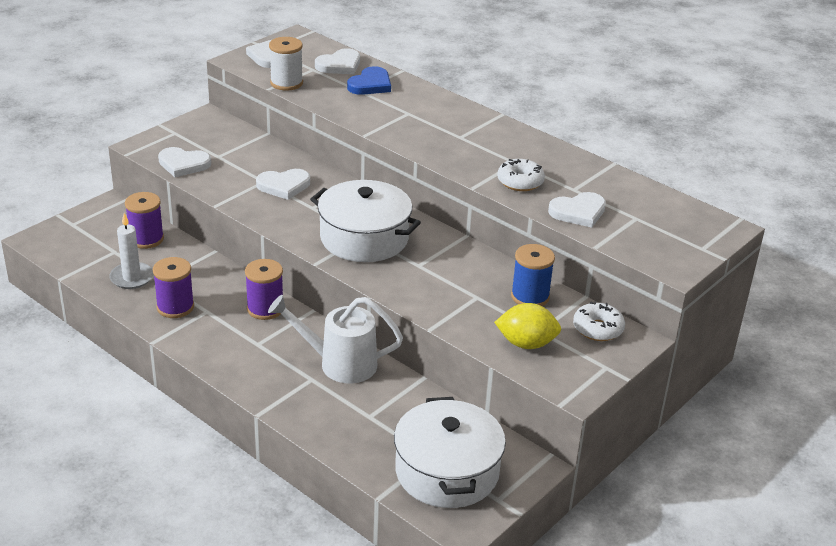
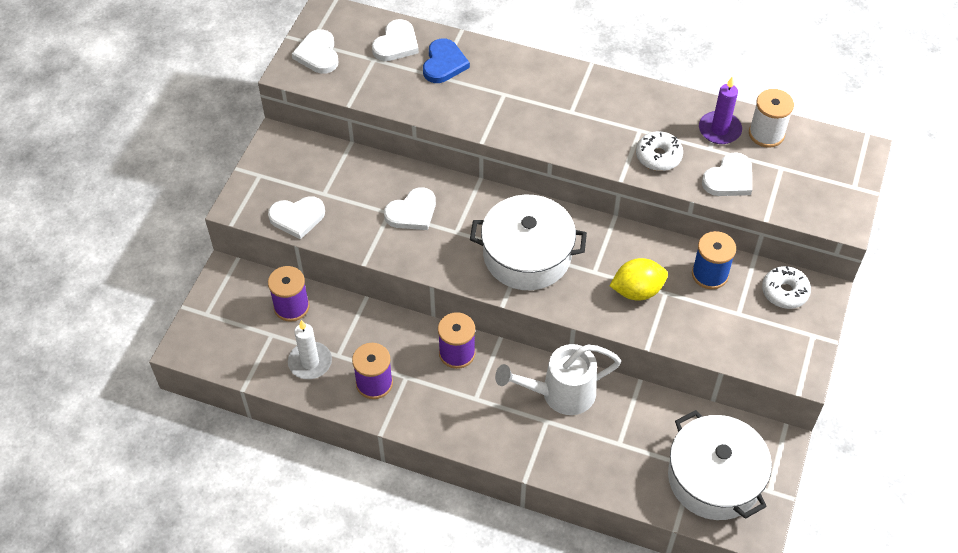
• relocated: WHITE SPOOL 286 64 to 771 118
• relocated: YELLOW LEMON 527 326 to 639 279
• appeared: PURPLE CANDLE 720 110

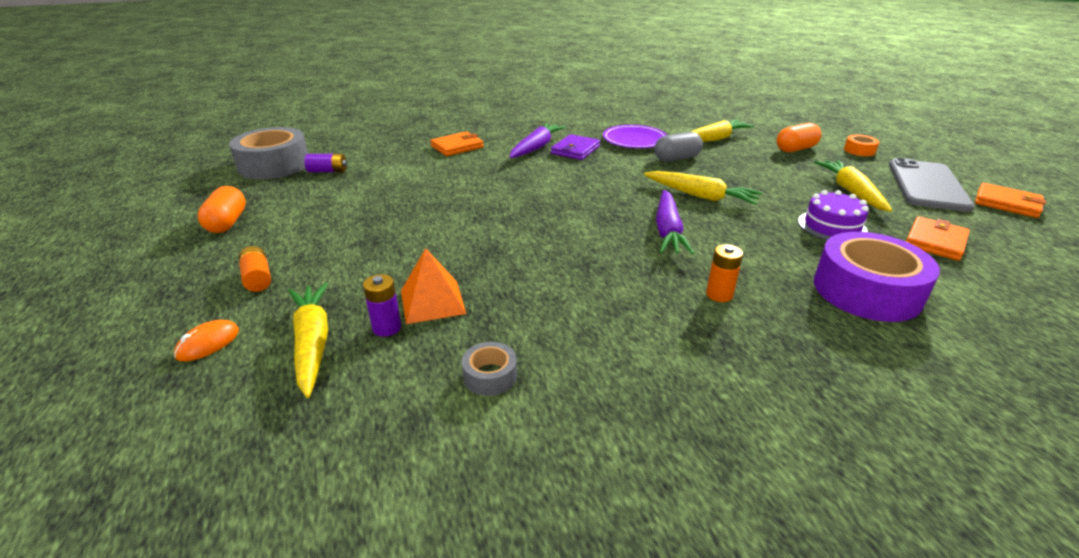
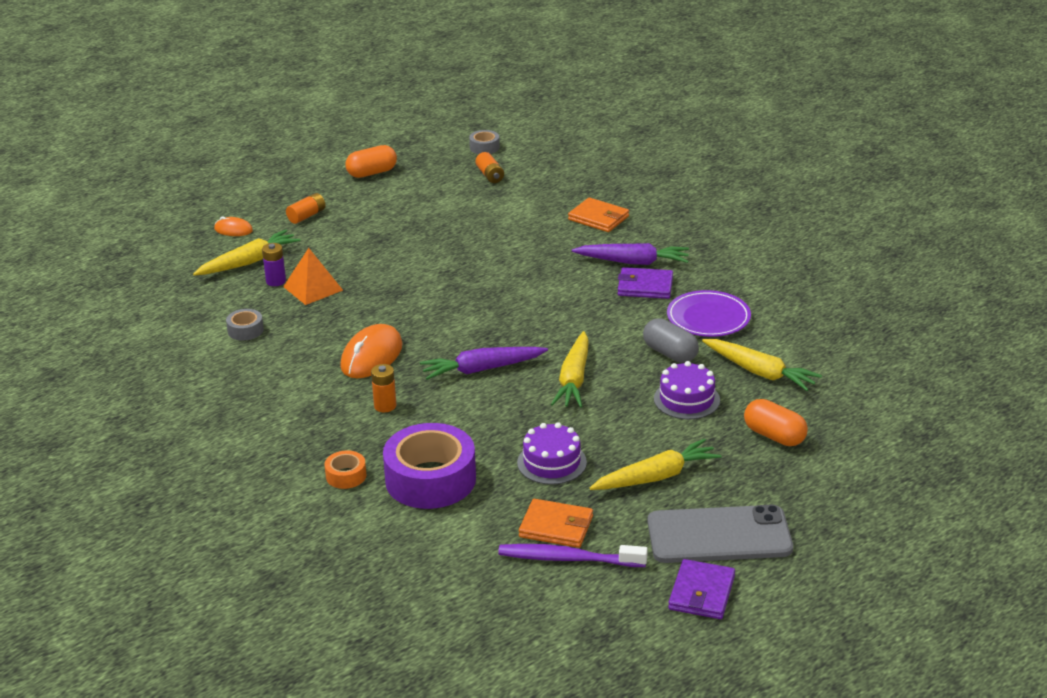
• size: GREY TAPE 268 153 = 484 142 x0.45
• colour: PURPLE BATTERY 325 163 to ORANGE BATTERY 489 167
• relocated: ORANGE TAPE 861 145 to 345 469
• colour: ORANGE WALLET 1010 200 to PURPLE WALLET 701 589
• appeared: ORANGE MOUSE 371 351
• appeared: PURPLE TOOTHBRUSH 573 555
• appeared: PURPLE CAKE 687 390

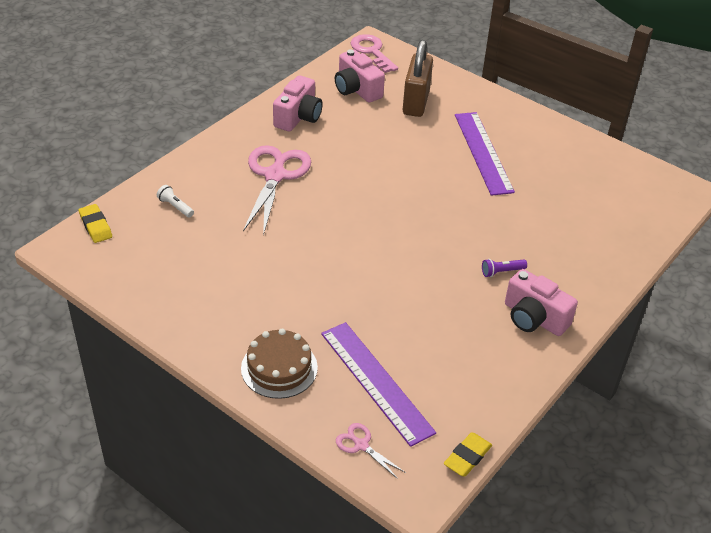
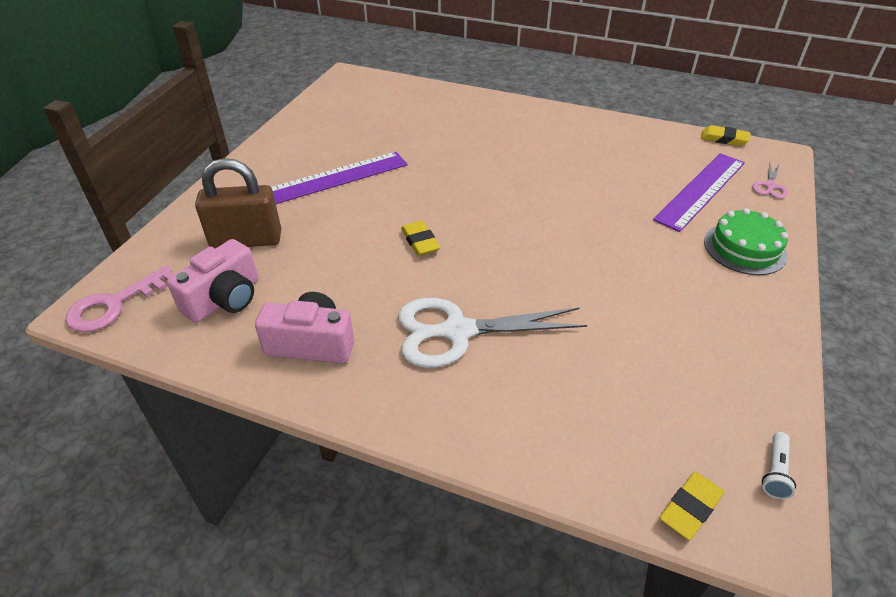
• relocated: WHITE FLASHLIGHT 175 201 to 779 465
• colour: BROWN CAKE 279 364 to GREEN CAKE 746 241
• colour: PINK SCISSORS 277 190 to WHITE SCISSORS 492 333
• missing: PURPLE FLASHLIGHT 504 268
• missing: PINK CAMERA 541 302
• appeared: YELLOW ERASER 420 238

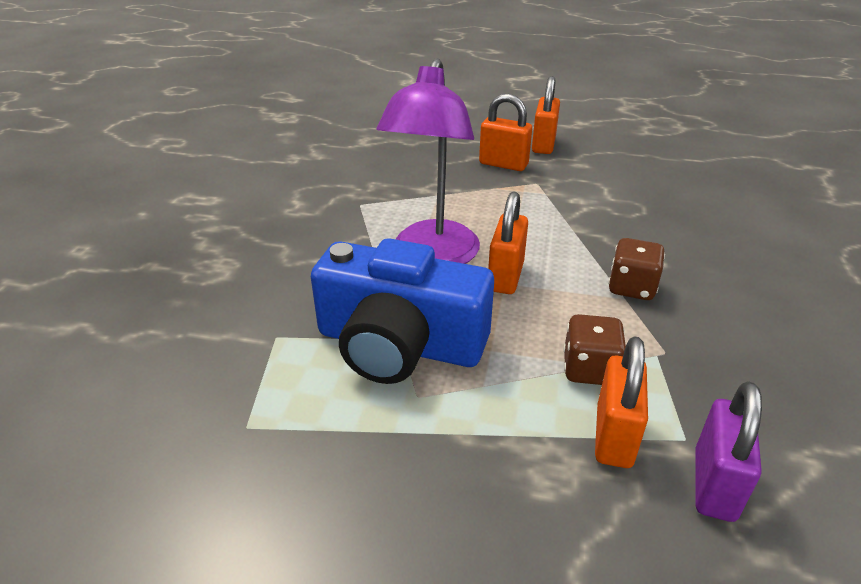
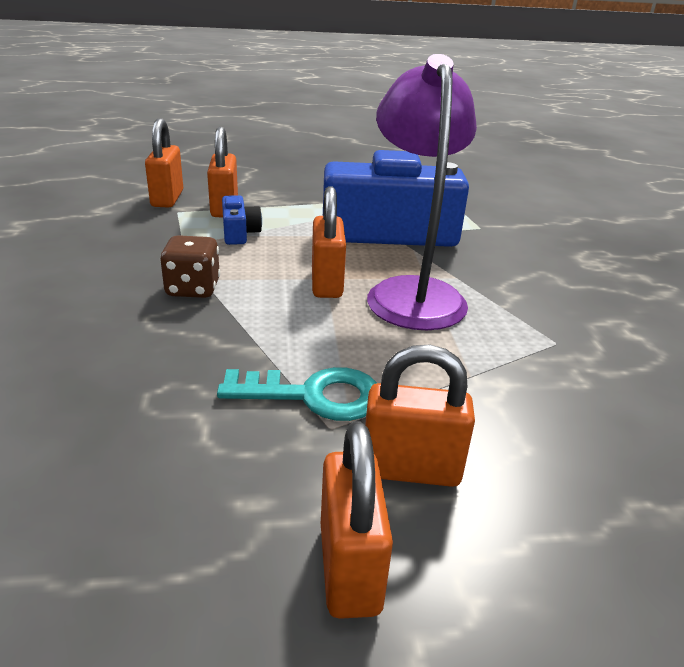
• exchanged: BROWN DICE 594 349 to BLUE CAMERA 242 220
• colour: PURPLE PADLOCK 728 451 to ORANGE PADLOCK 164 163
• appeared: TURQUOISE KEY 297 394

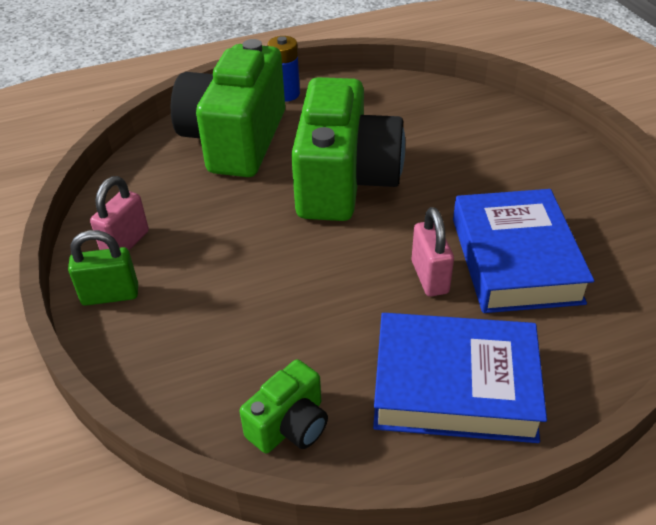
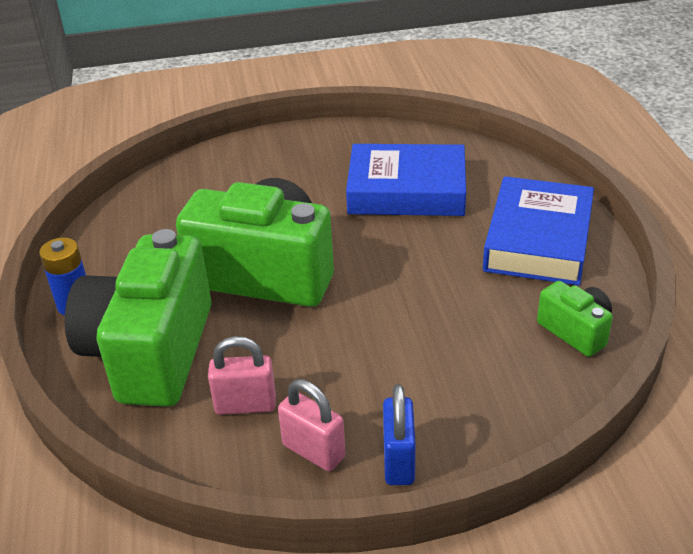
• colour: GREEN PADLOCK 103 268 to BLUE PADLOCK 399 434
• spun: GREEN CAMERA 228 108 = 138 318 75 degrees clockwise
• relocated: PINK PADLOCK 433 252 to 242 375

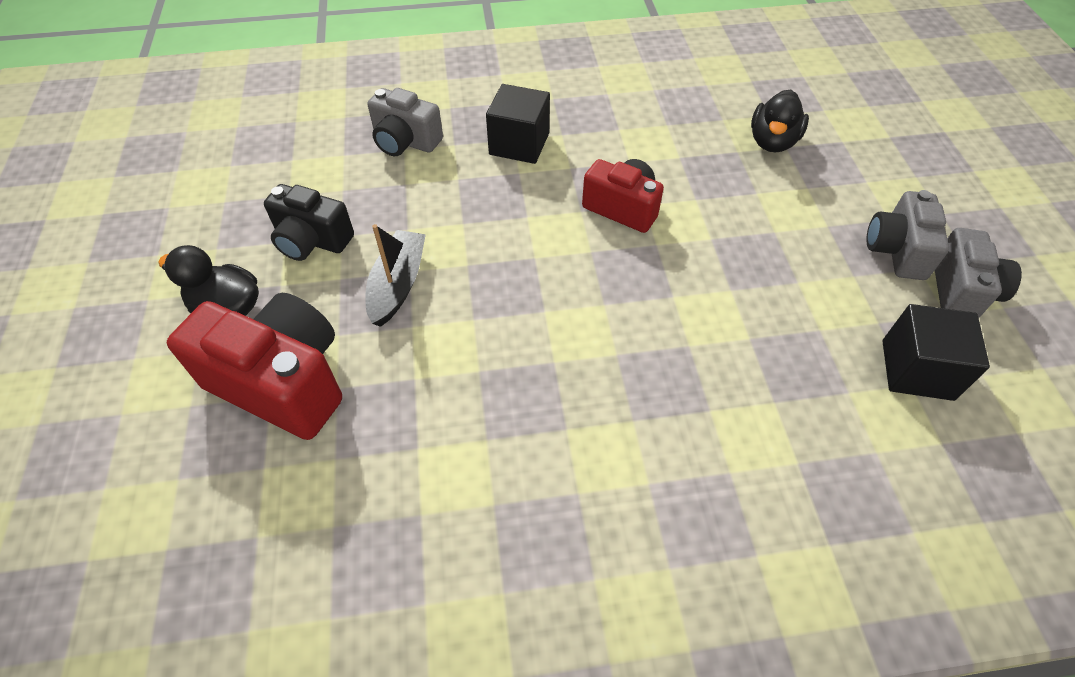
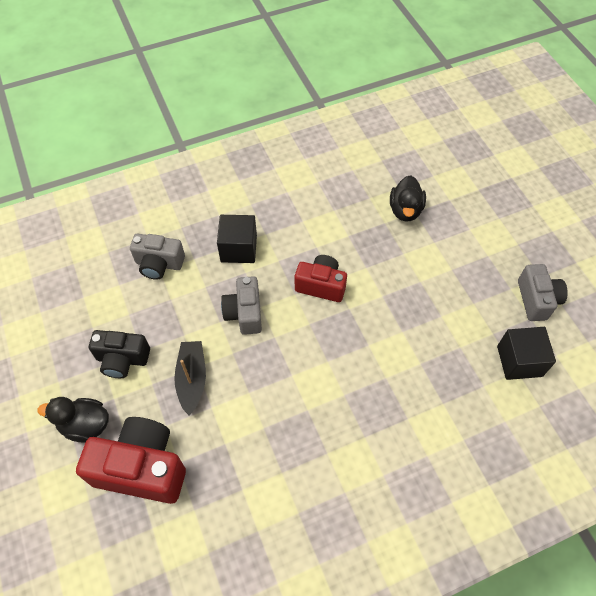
• relocated: GREY CAMERA 907 235 to 241 305

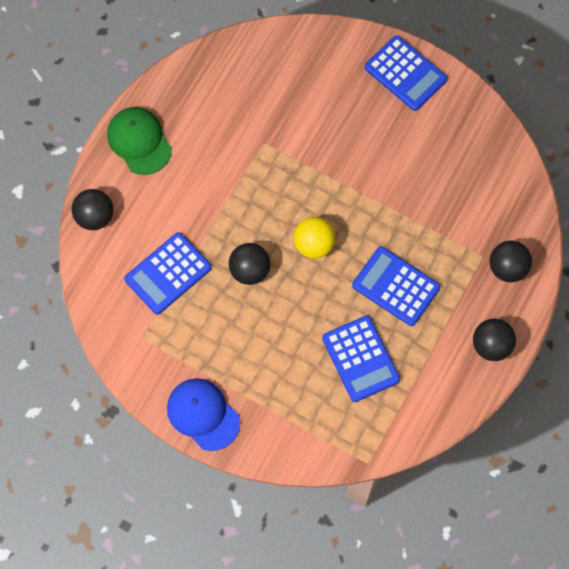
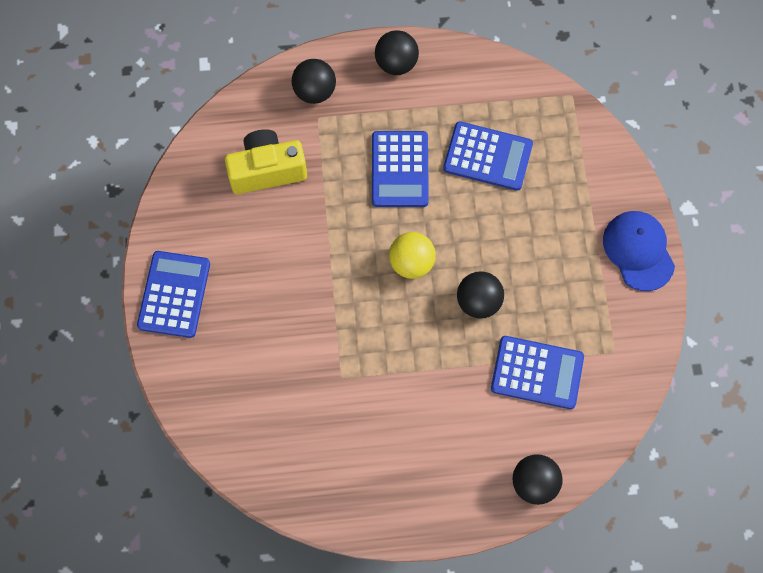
• missing: GREEN CAP 139 141
• spun: BLUE CAP 203 414 = 639 251 150 degrees clockwise
• spun: BLUE CALCULATOR 361 359 = 488 156 75 degrees clockwise
• appeared: YELLOW CAMERA 266 161

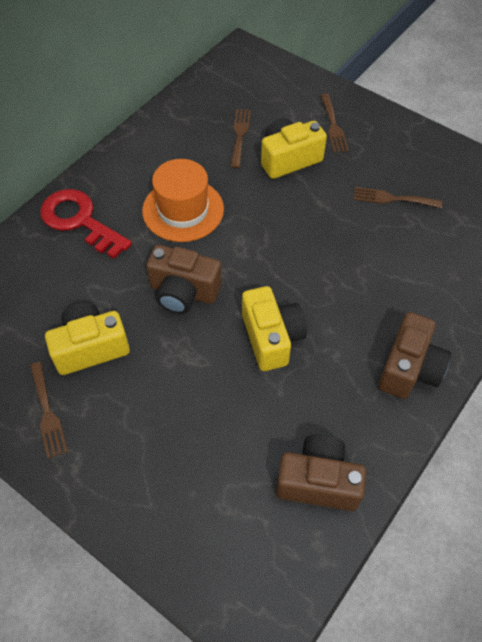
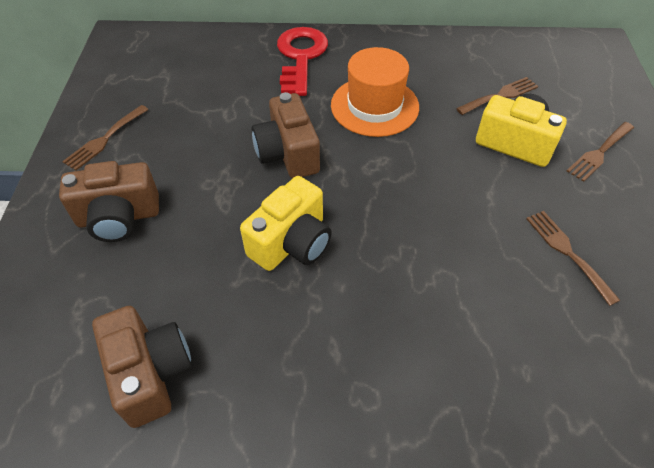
• missing: YELLOW CAMERA 87 338
• relocated: BROWN CAMERA 414 355 to 109 201

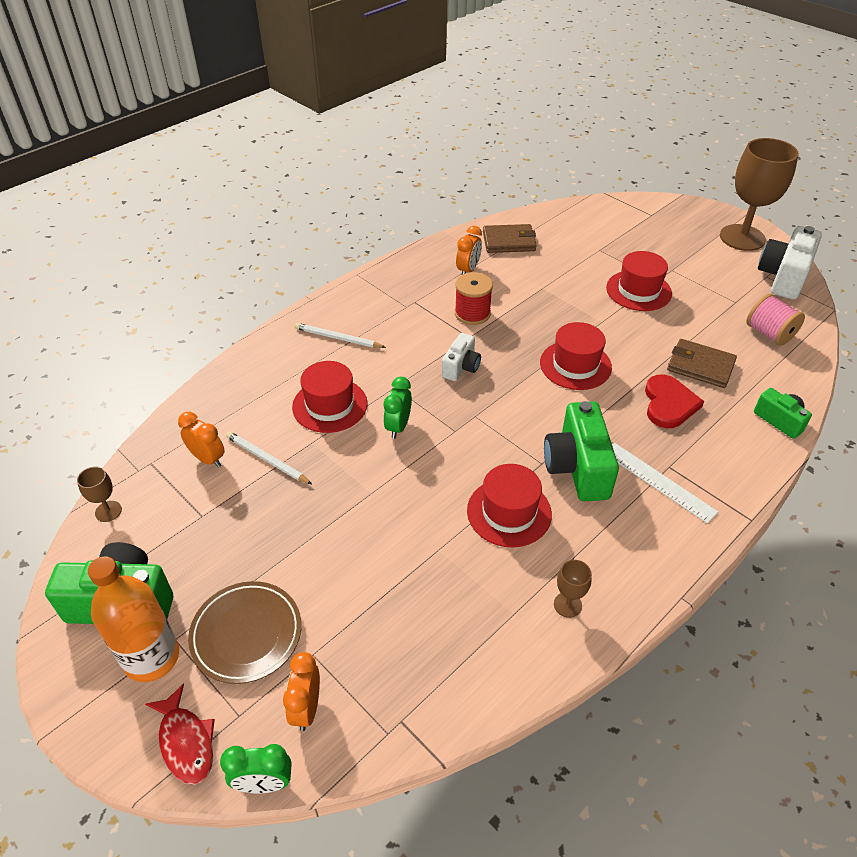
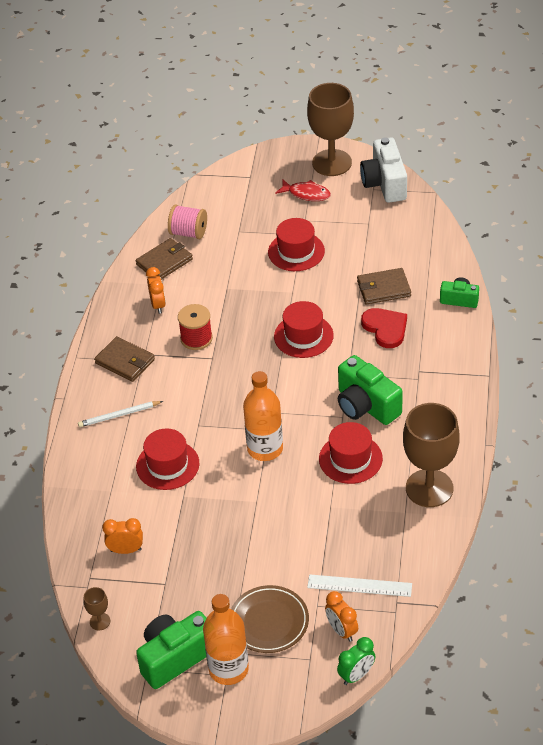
• relocated: RED FISH 180 734 to 303 190
• missing: WHITE PENCIL 269 457
• missing: GREEN CLOCK 397 408
• missing: WHITE CAMERA 461 357
• size: BROWN GOBLET 573 589 = 431 455 x2.43
• relocated: WHITE RULER 665 483 to 359 585
• relocated: PINK SPOOL 775 319 to 187 221
• appeared: BROWN WALLET 124 359
• appeared: ORANGE BOTTLE 263 416

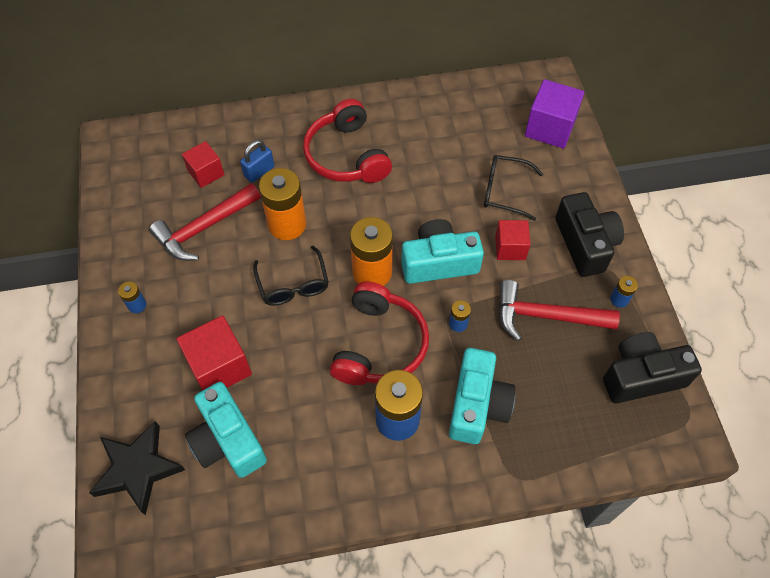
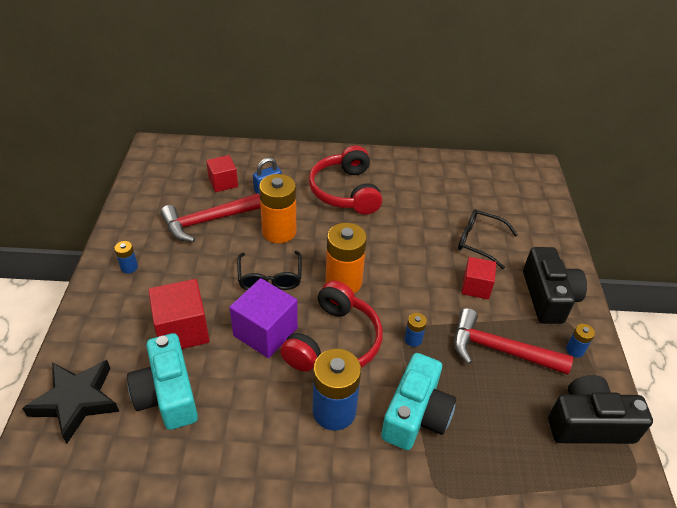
• missing: TURQUOISE CAMERA 442 251
• relocated: PURPLE CUBE 554 114 to 263 318

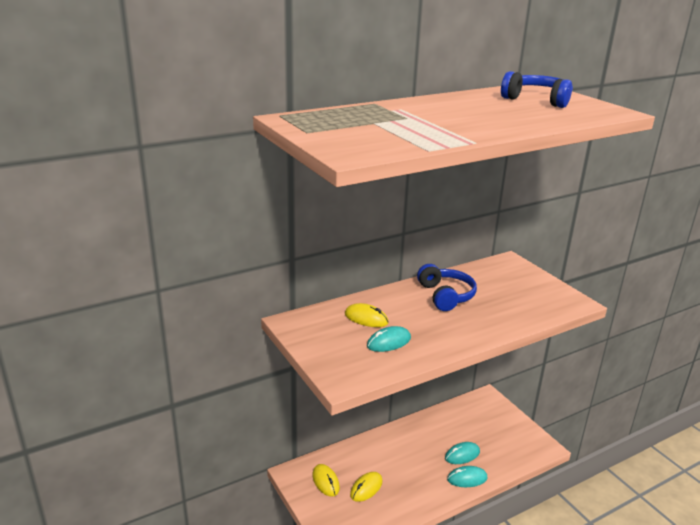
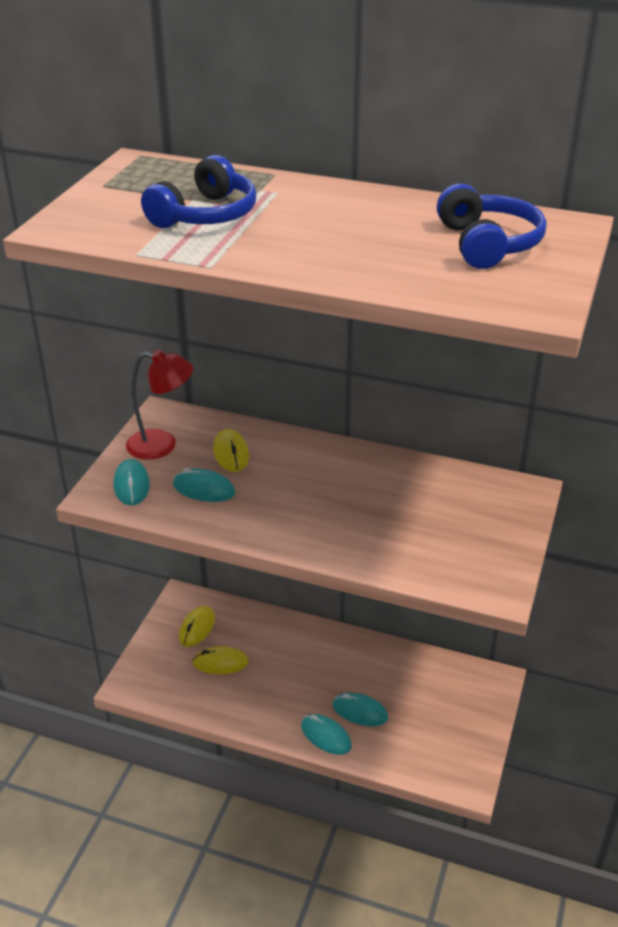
• relocated: BLUE HEADPHONES 447 287 to 198 191
• appeared: TURQUOISE MOUSE 131 482
• appeared: RED LAMP 159 405

